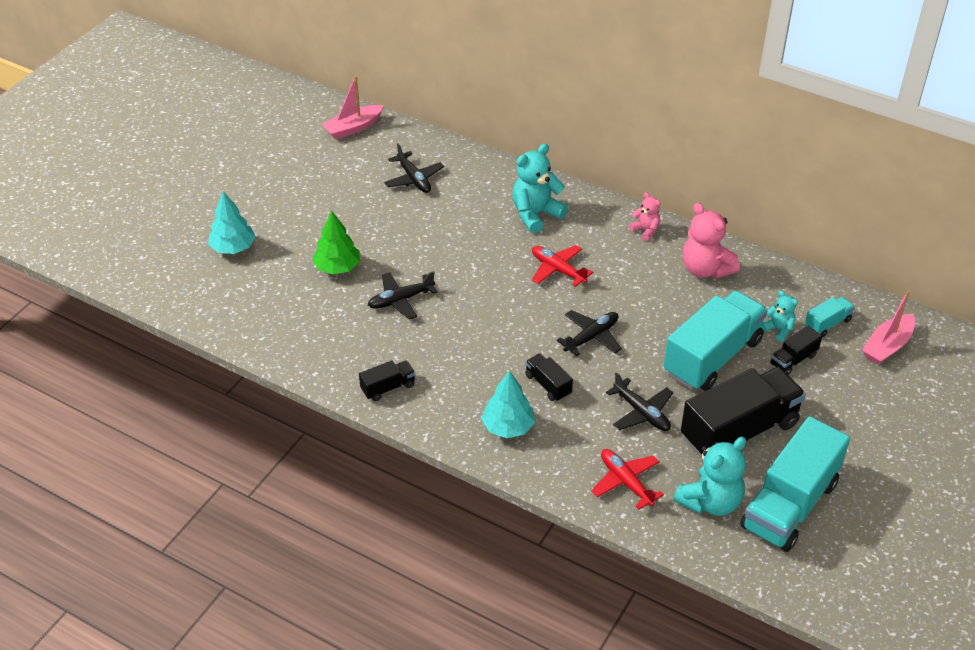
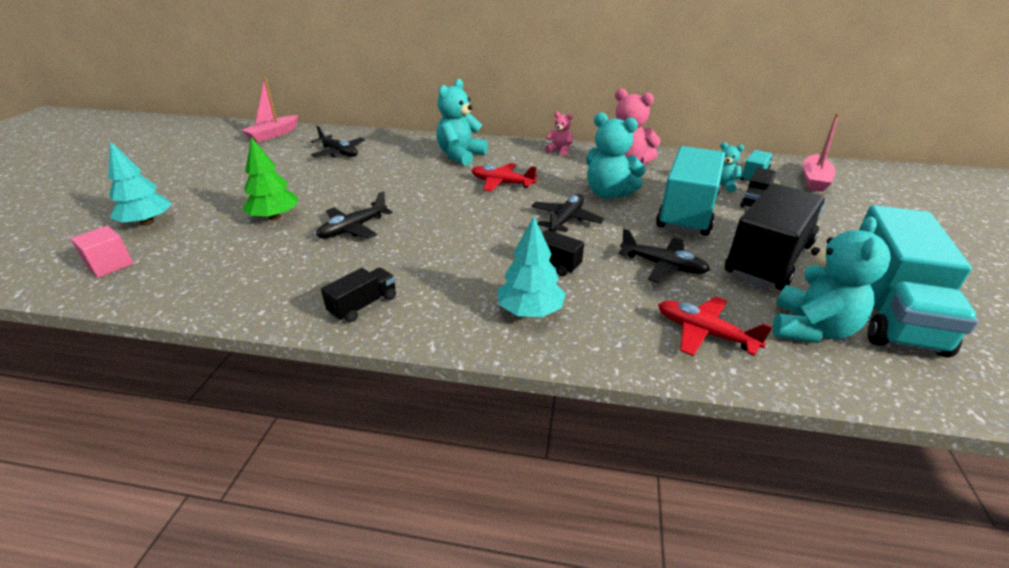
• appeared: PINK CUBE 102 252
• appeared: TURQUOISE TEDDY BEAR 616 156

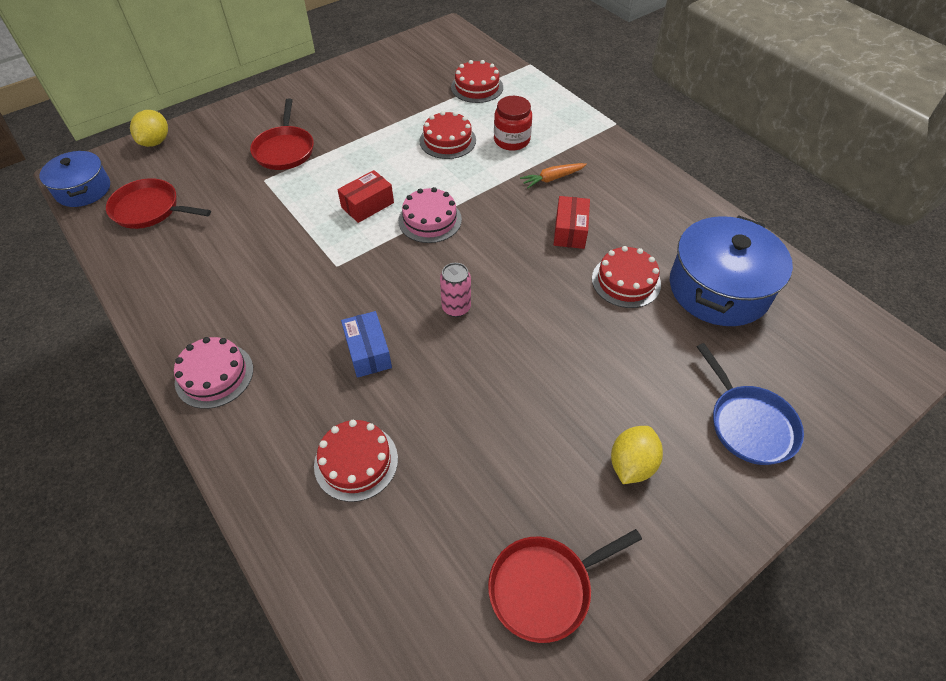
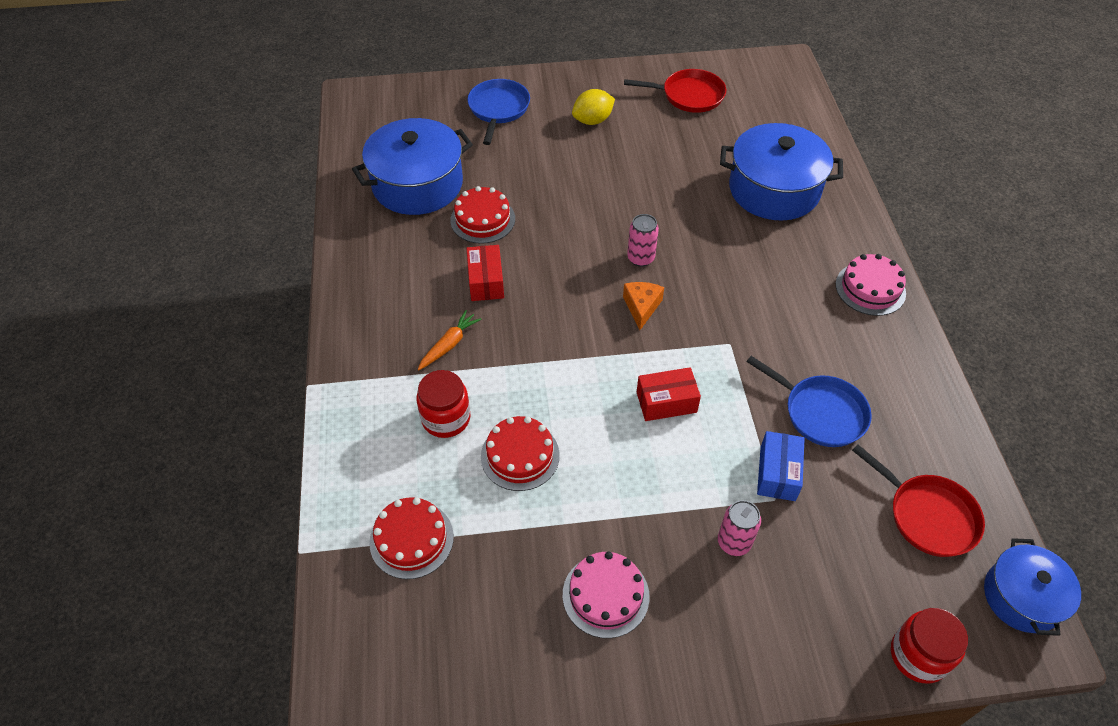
• exchanged: YELLOW LEMON 149 128 to RED JAR 929 645
• exchanged: RED PAN 282 134 to PINK CAN 739 528
• exchanged: RED CAKE 356 461 to BLUE POT 781 171
• relocated: BLUE BOX 366 344 to 781 466
• relocated: PINK CAKE 430 215 to 606 594
• spun: ORANGE CARROT 553 176 = 449 340 60 degrees counterclockwise
• spun: RED BOX 572 222 = 485 273 45 degrees counterclockwise
• appeared: ORANGE CHEESE 643 306
• appeared: BLUE PAN 809 401

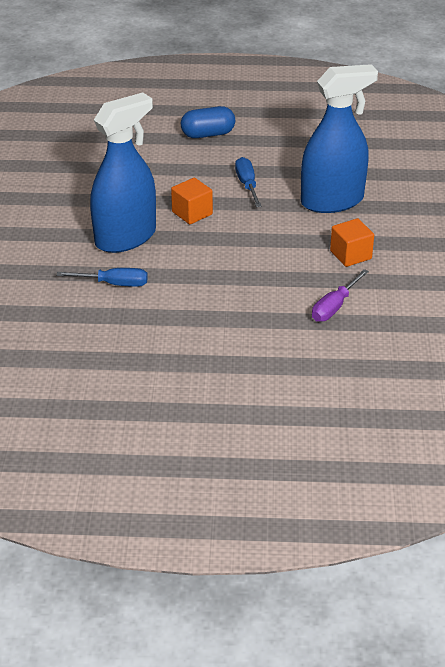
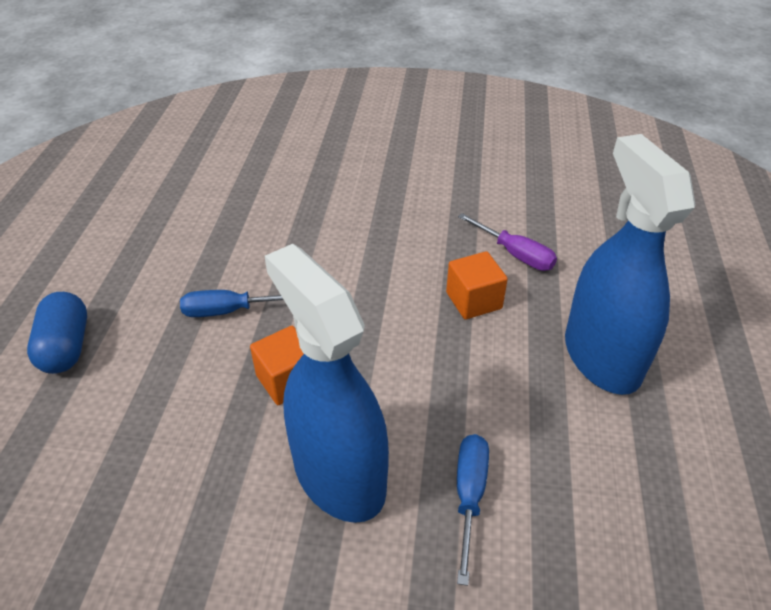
• relocated: BLUE SPRAY BOTTLE 339 138 to 630 264
• relocated: ORANGE CUBE 352 242 to 477 285

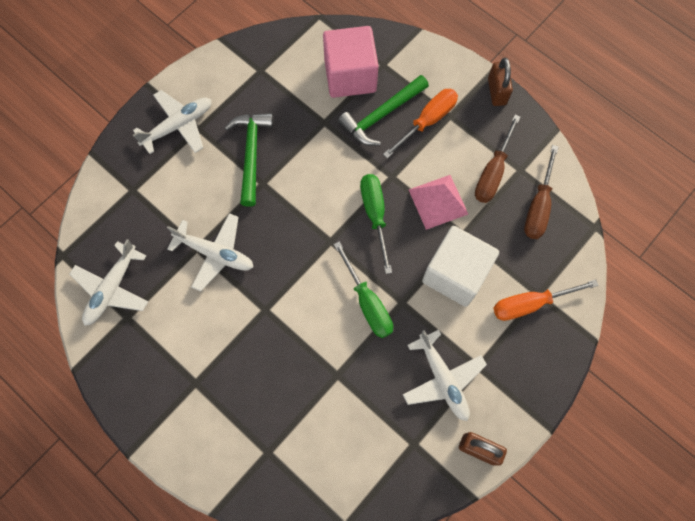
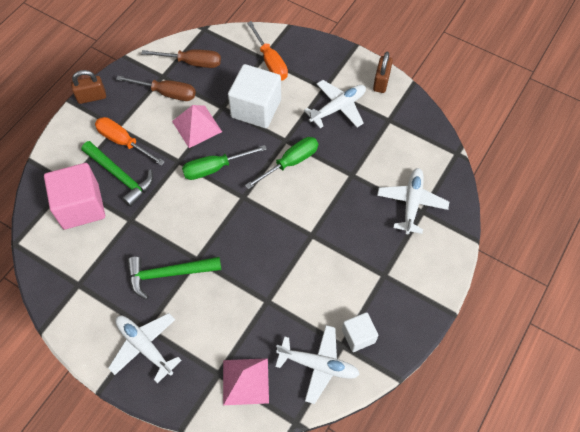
• relocated: WHITE PLANE 210 252 to 413 201
• appeared: PINK PYRAMID 246 381
• appeared: WHITE CUBE 360 332

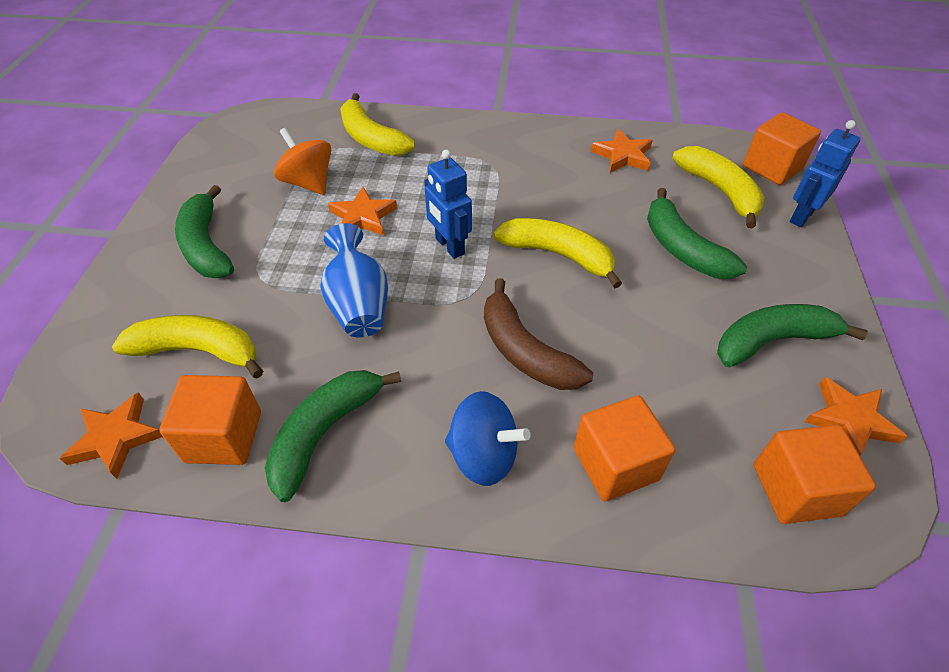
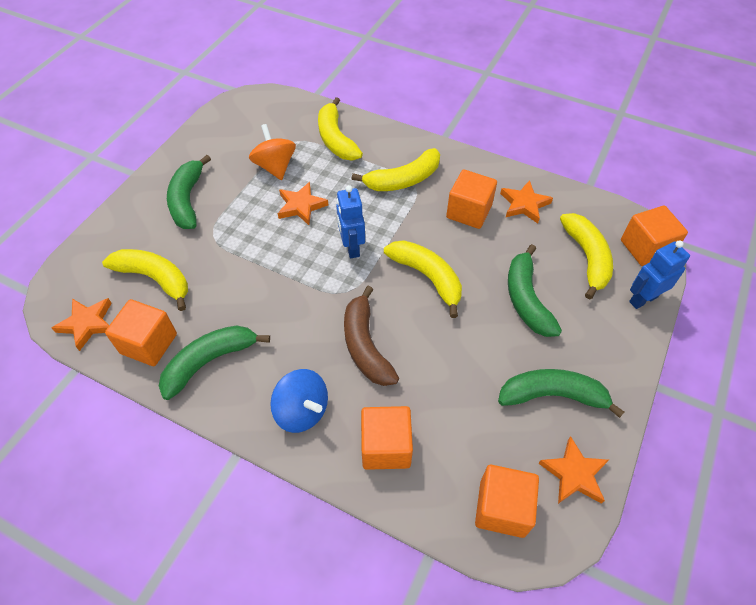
• missing: BLUE VASE 354 280
• appeared: YELLOW BANANA 396 169
• appeared: ORANGE CUBE 471 199

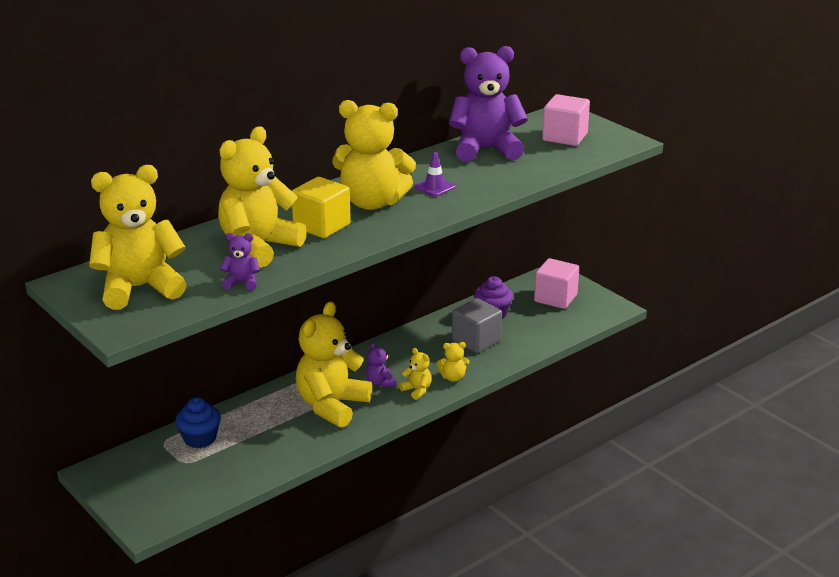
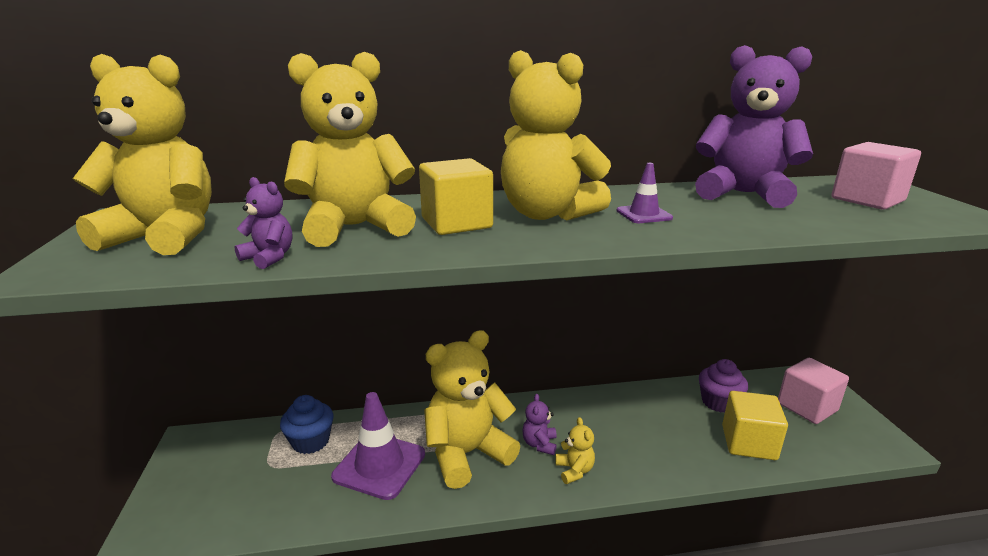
• missing: YELLOW TEDDY BEAR 452 362
• missing: GREY CUBE 477 325
• appeared: PURPLE TRAFFIC CONE 378 446
• appeared: YELLOW CUBE 755 425

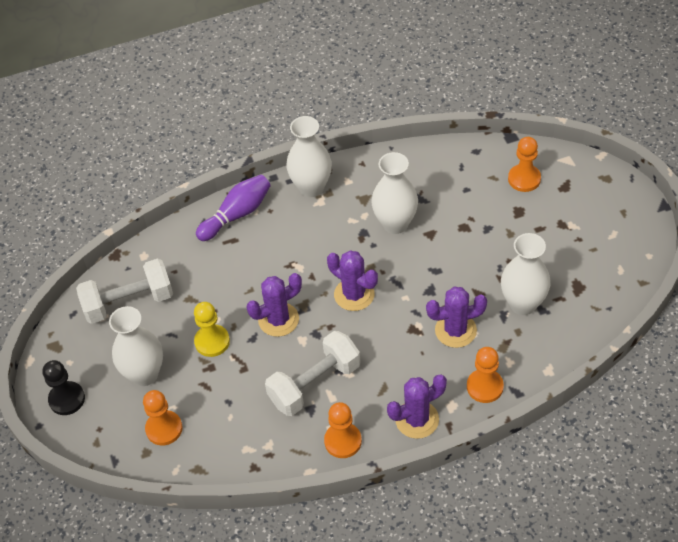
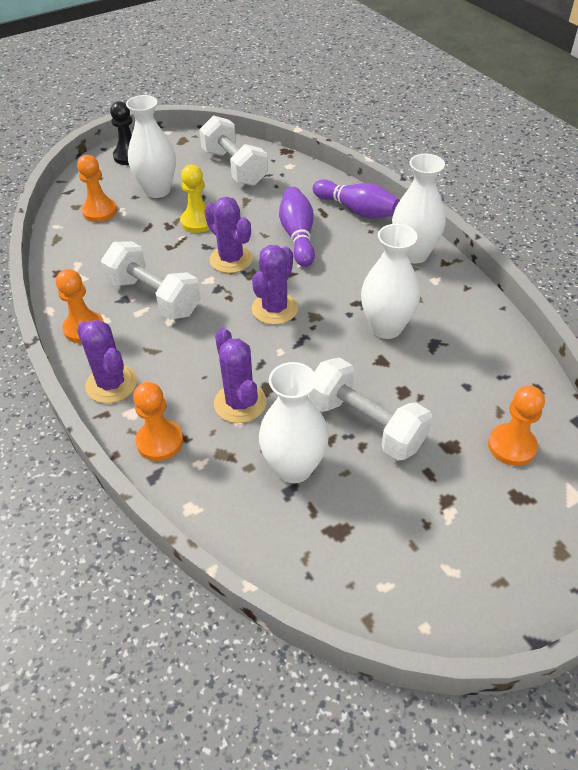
• appeared: PURPLE BOWLING PIN 297 227
• appeared: WHITE DUMBBELL 369 409

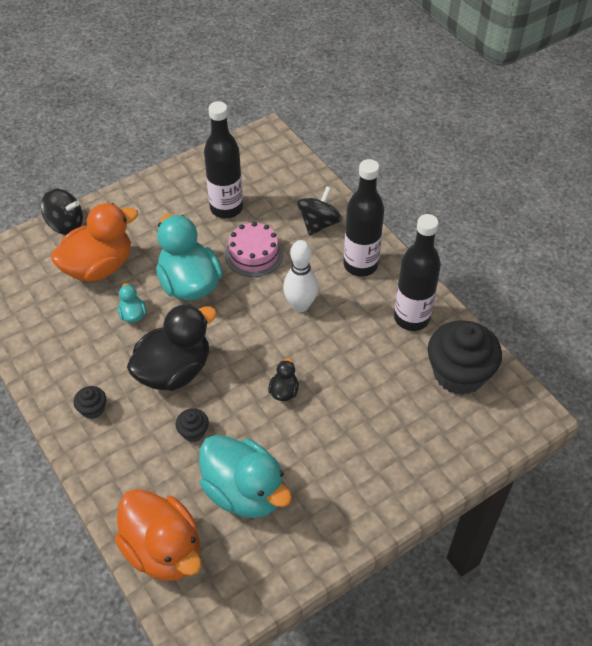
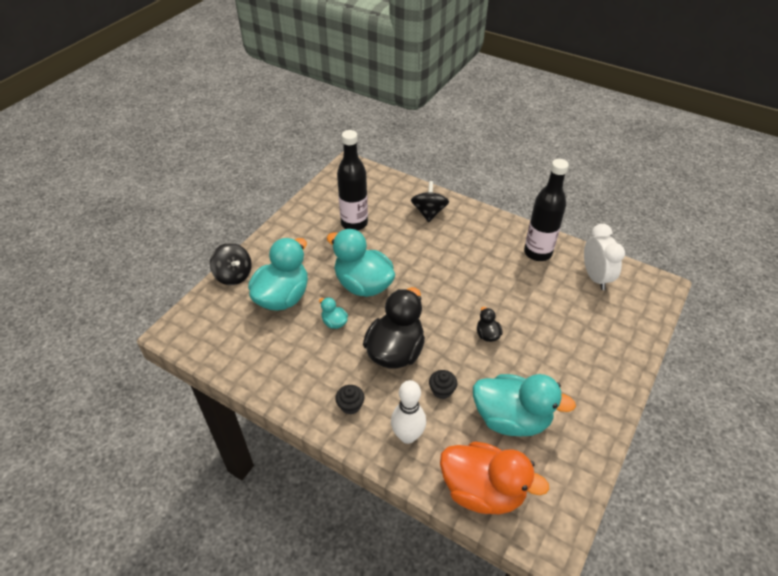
• spun: BLACK SPINNING TOP 62 212 = 231 264 60 degrees clockwise
• colour: ORANGE DUCK 94 242 to TURQUOISE DUCK 278 274
• missing: PINK CAKE 254 249
• relocated: WHITE BOWLING PIN 300 276 to 408 412
• missing: BLACK BOTTLE 364 217
• exchanged: BLACK CUPCAKE 465 357 to WHITE CLOCK 604 257

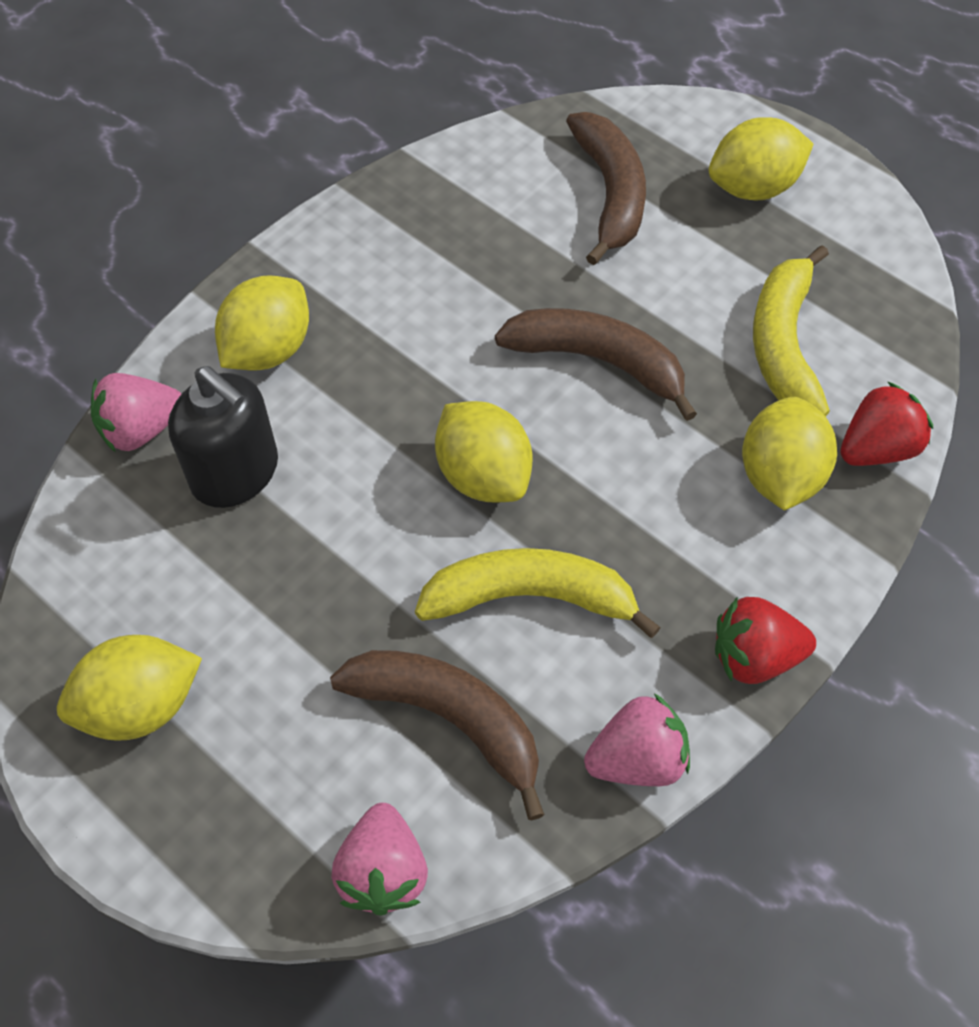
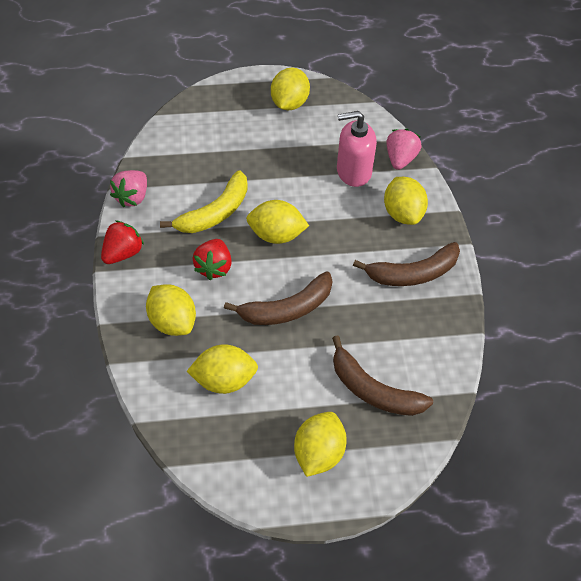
• colour: BLACK SOAP DISPENSER 223 437 to PINK SOAP DISPENSER 357 149
• relocated: BROWN BANANA 437 735 to 406 264
• missing: PINK STRAWBERRY 379 859
• exchanged: YELLOW BANANA 791 330 to YELLOW LEMON 222 369
• relocated: RED STRAWBERRY 886 423 to 212 259

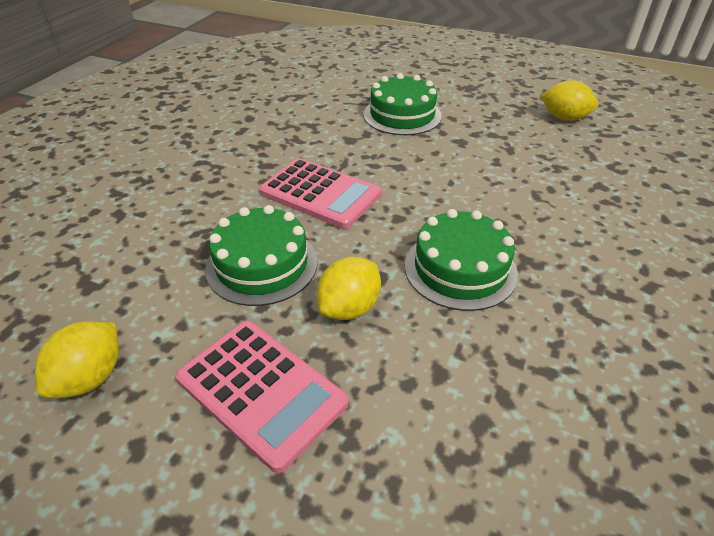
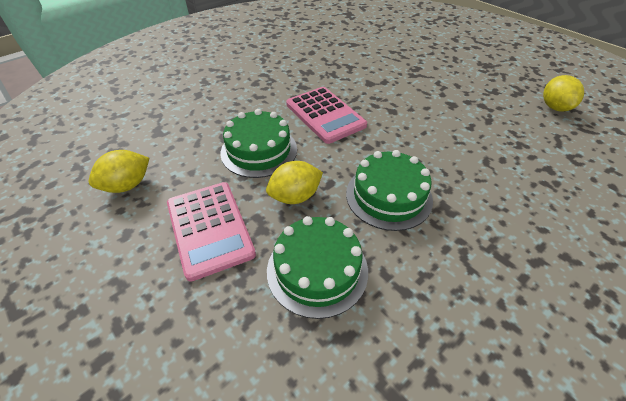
• relocated: GREEN CAKE 402 104 to 317 267
• spun: YELLOW LEMON 570 100 = 563 93 45 degrees clockwise

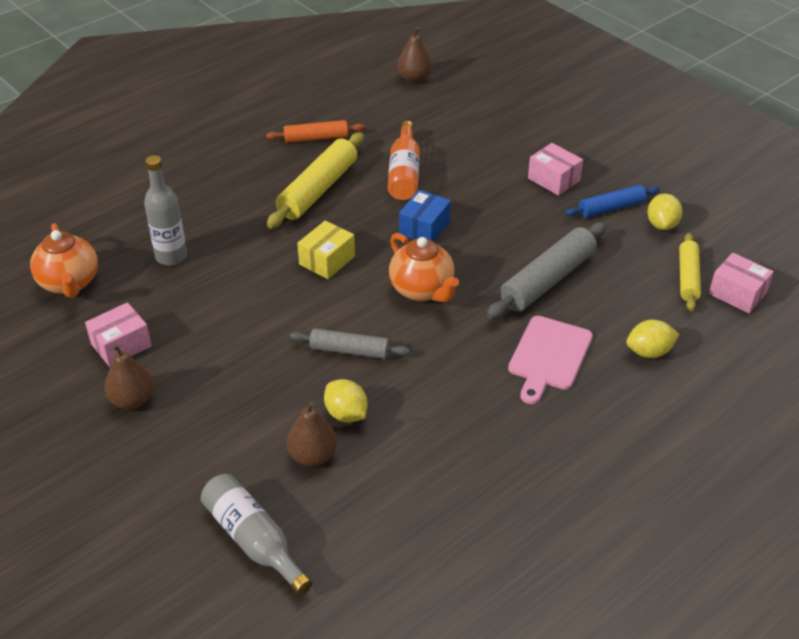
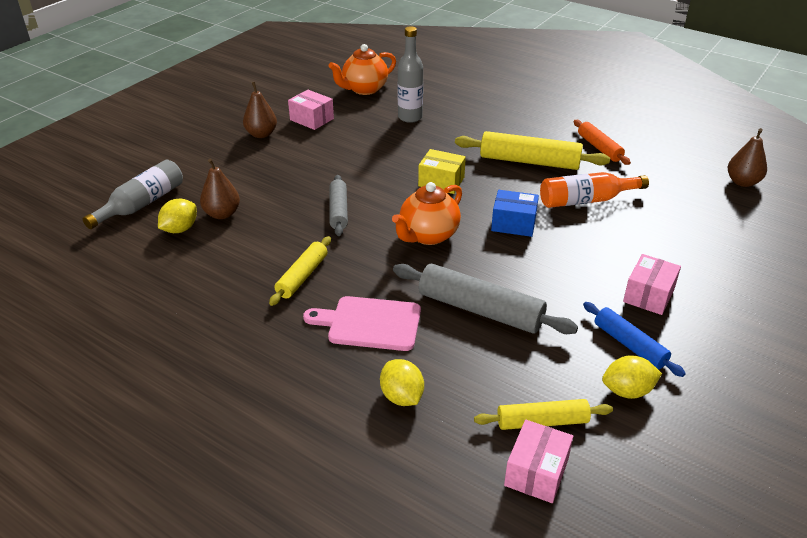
• relocated: YELLOW LEMON 346 400 to 177 216
• appeared: YELLOW ROLLING PIN 300 271

